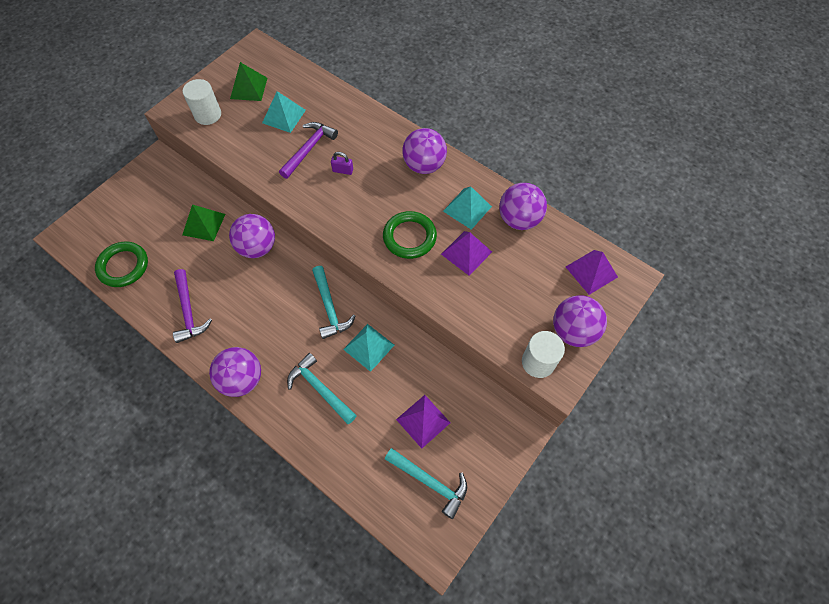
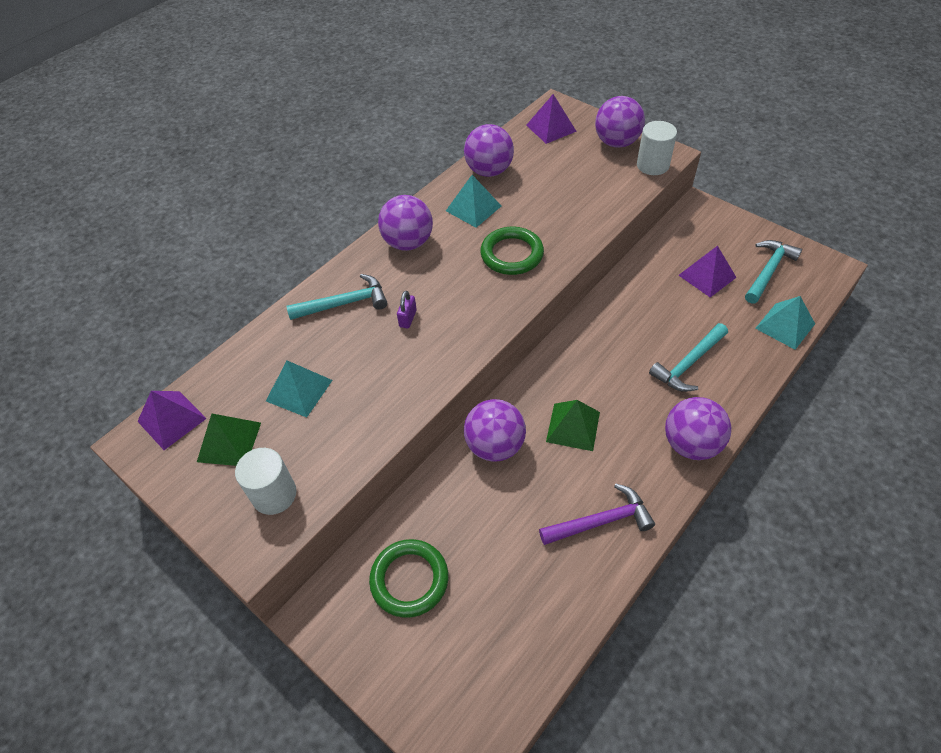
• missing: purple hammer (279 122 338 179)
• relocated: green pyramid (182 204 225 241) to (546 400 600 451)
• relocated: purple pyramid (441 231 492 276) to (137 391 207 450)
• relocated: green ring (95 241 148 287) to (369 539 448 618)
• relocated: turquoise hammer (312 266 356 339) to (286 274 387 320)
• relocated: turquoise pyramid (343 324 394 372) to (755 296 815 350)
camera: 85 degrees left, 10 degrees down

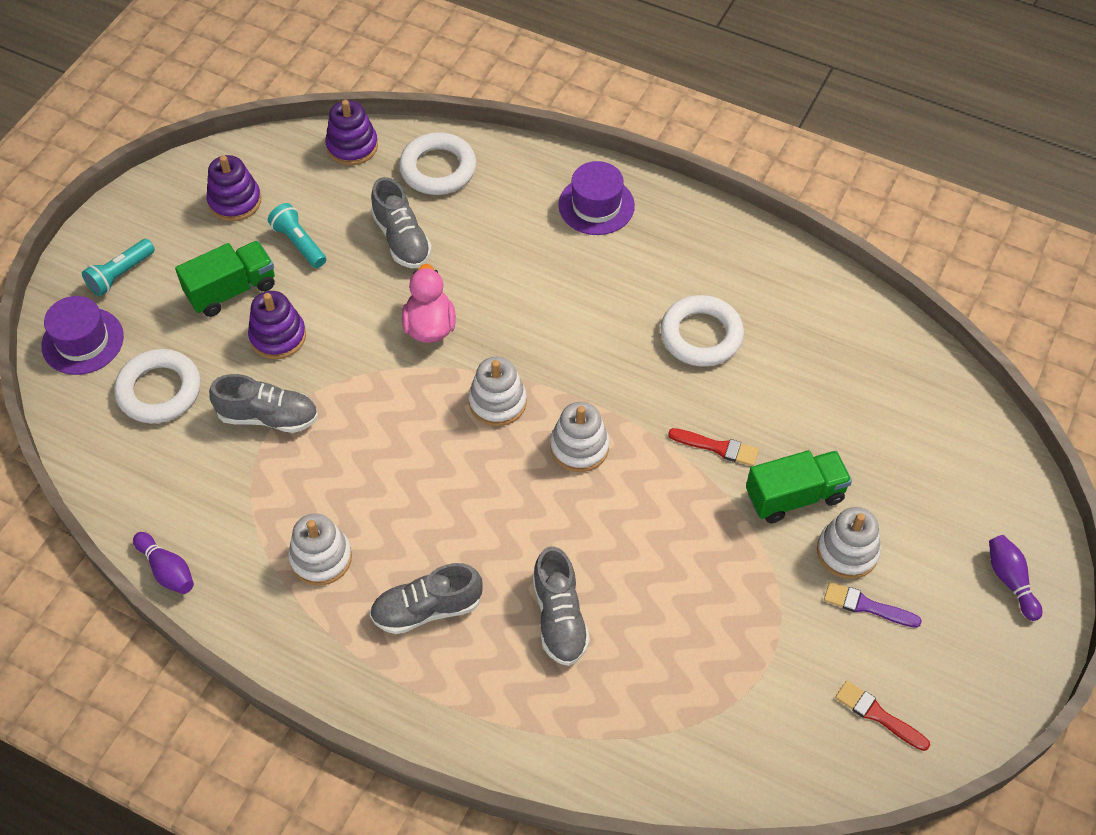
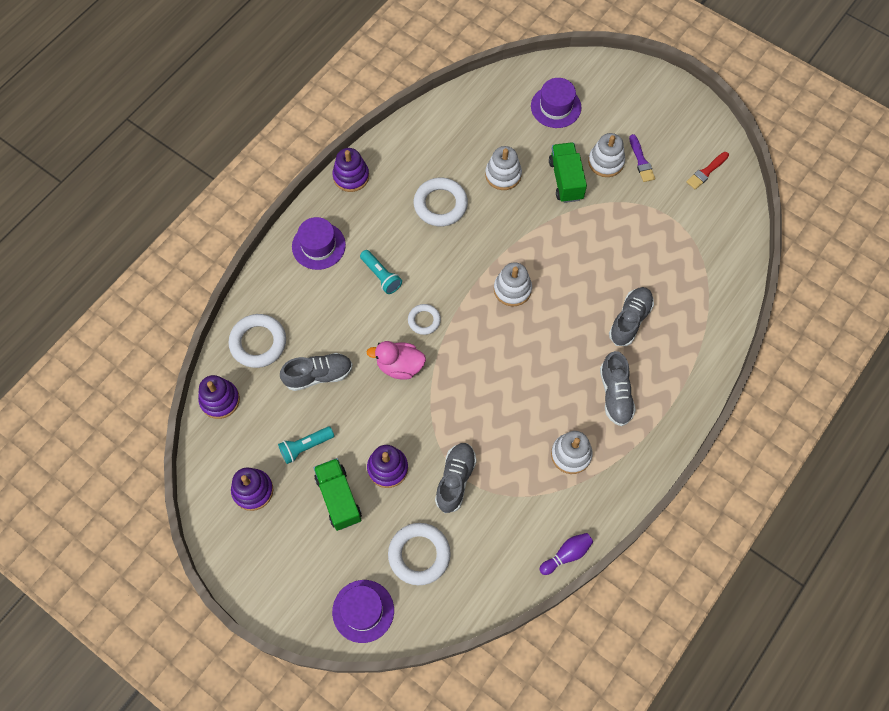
• relocated: turquoise flashlight (82 239 155 296) to (360 250 402 294)
• relocated: white stacking toy (468 357 527 426) to (485 146 522 190)
• missing: red brush (668 428 759 466)
• missing: purple bowling pin (989 535 1042 621)
• spun: grey shoe (532 547 590 666) = (609 287 654 346) 60 degrees counterclockwise
• spun: purple brush (824 582 922 628) = (629 134 655 182) 45 degrees counterclockwise
• appeared: purple hat (531 78 581 128)
• appeared: purple stacking toy (332 148 369 192)
• appeared: white ring (408 304 441 335)
camera: 80 degrees left, 10 degrees up

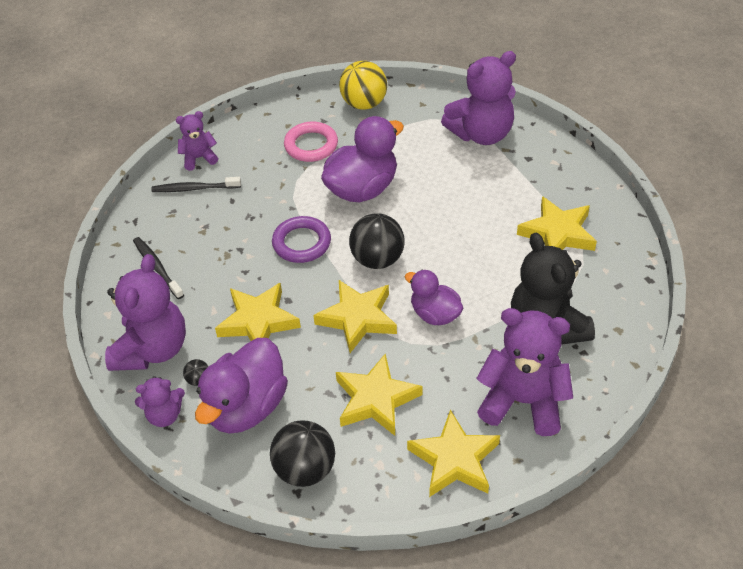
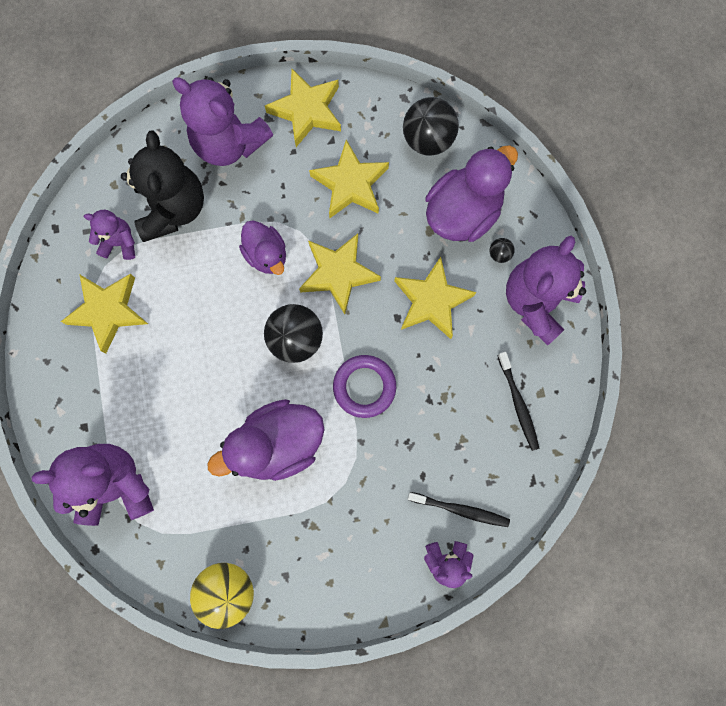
• missing: pink ring (284 122 338 162)
• relocated: purple teddy bear (135 376 185 427) to (84 210 135 260)
camera: 165 degrees left, 30 degrees up

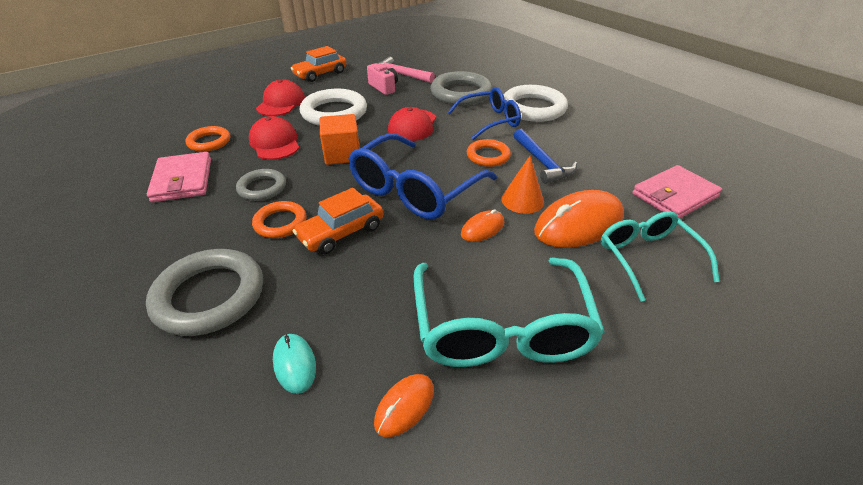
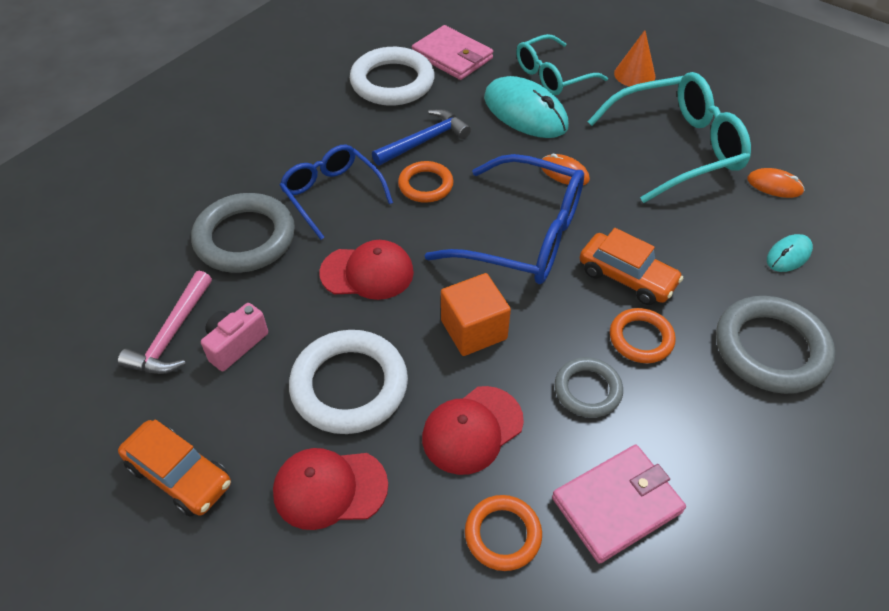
• relocated: white ring (504 85 568 122) to (350 47 435 106)
• relocated: orange cone (501 156 544 214) to (614 30 655 87)
• colour: orange mouse (534 190 624 248) to turquoise mouse (484 76 569 138)
camera: 105 degrees left, 10 degrees up

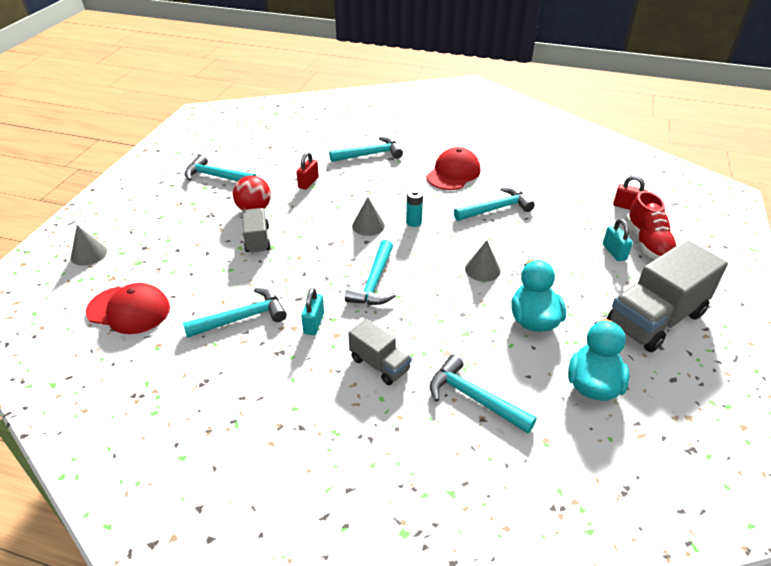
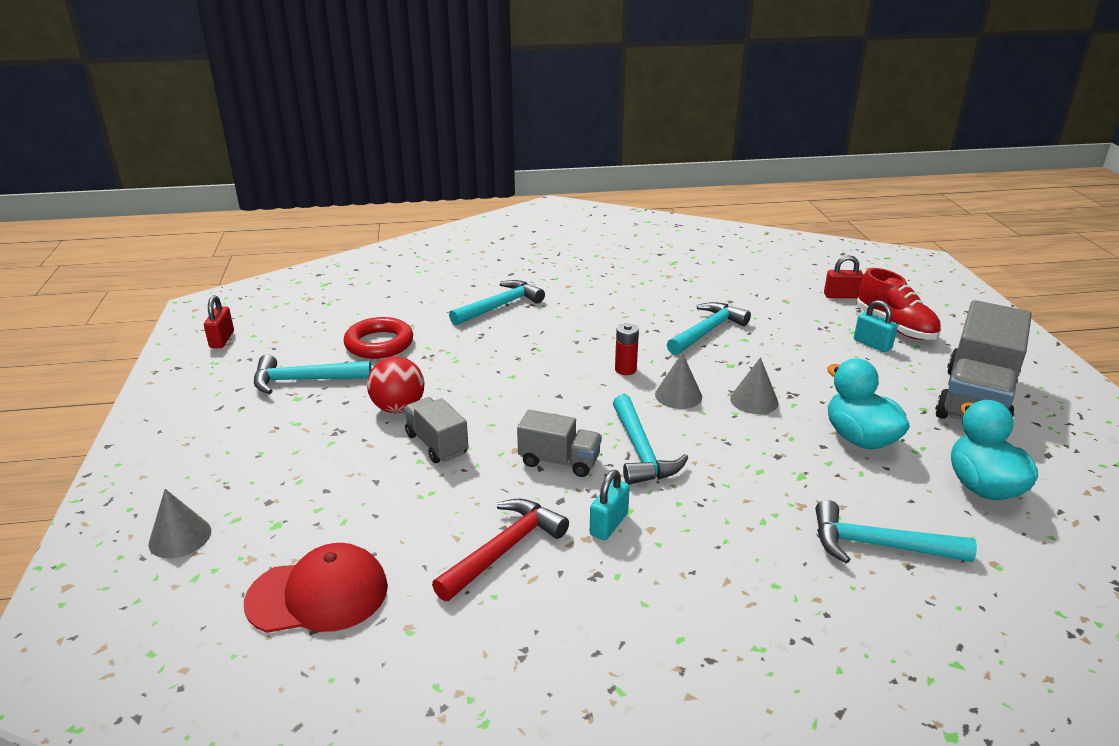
• missing: red cap (426 147 480 190)
• relocated: red padlock (296 152 319 190) to (204 295 234 348)
• colour: turquoise battery (406 189 423 227) to red battery (615 323 639 375)
• relocated: grey cone (352 197 385 236) to (655 353 702 409)
• colour: turquoise hammer (183 288 287 338) to red hammer (432 499 569 601)
• spun: turquoise padlock (301 288 324 335) = (590 470 630 540) 45 degrees clockwise
• relocated: grey truck (348 319 412 385) to (517 410 602 477)
• appeared: red ring (343 317 413 359)
camera: 25 degrees left, 10 degrees down

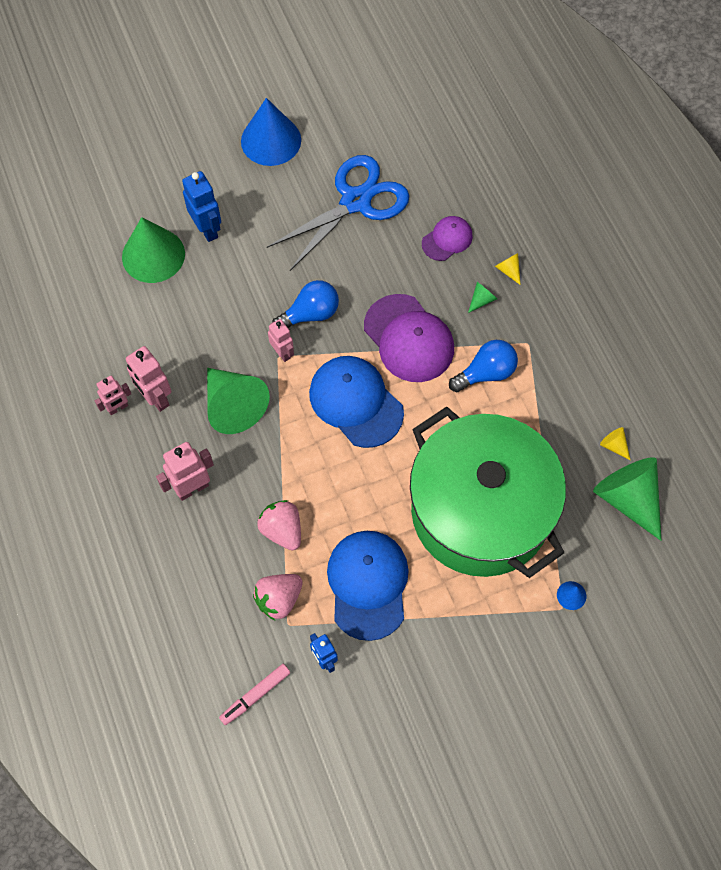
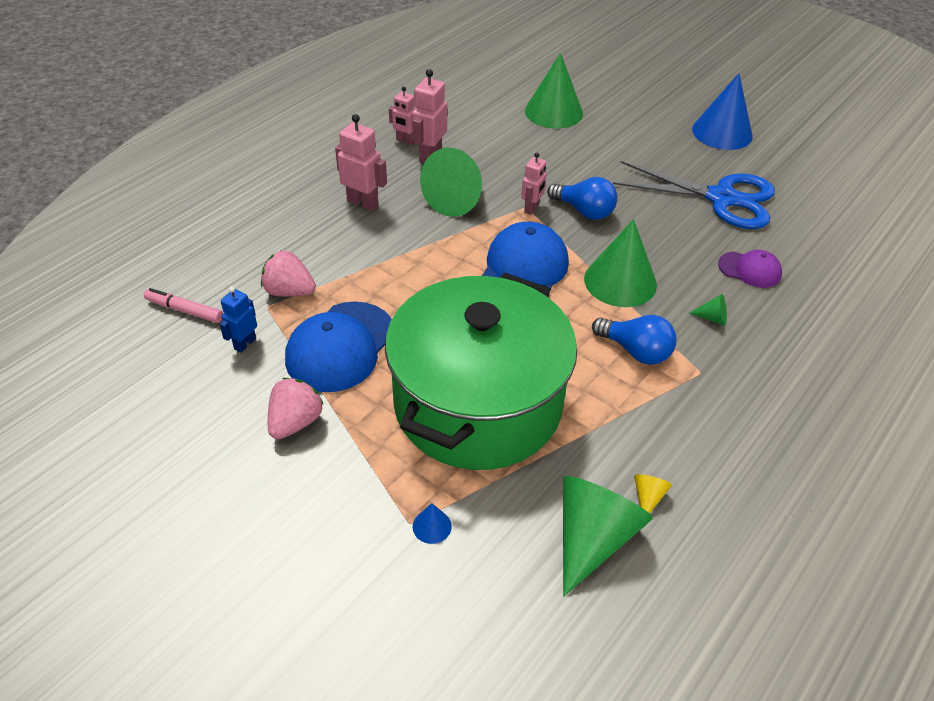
• missing: blue robot (182 171 221 242)
• missing: yellow cone (495 253 520 285)
• exchanged: purple cap (364 294 454 382) to green cone (584 219 657 307)
• relocated: pink strawberry (257 500 301 550) to (268 378 324 439)
• spun: blue cap (327 531 409 641) = (285 301 392 392) 150 degrees clockwise
camera: 60 degrees right, 20 degrees down

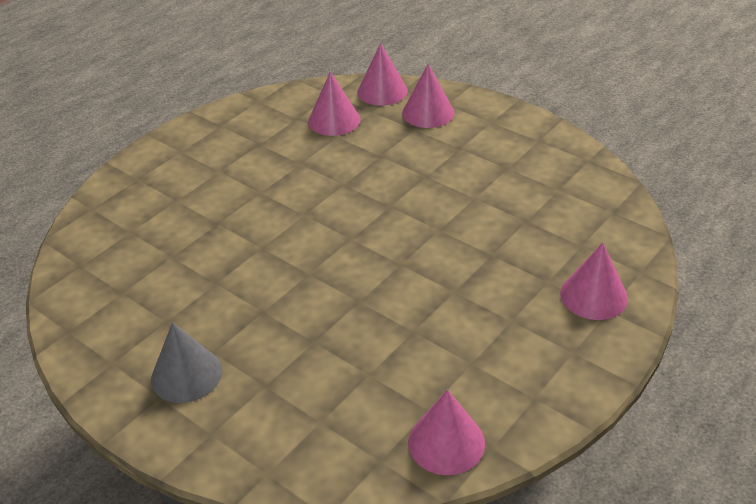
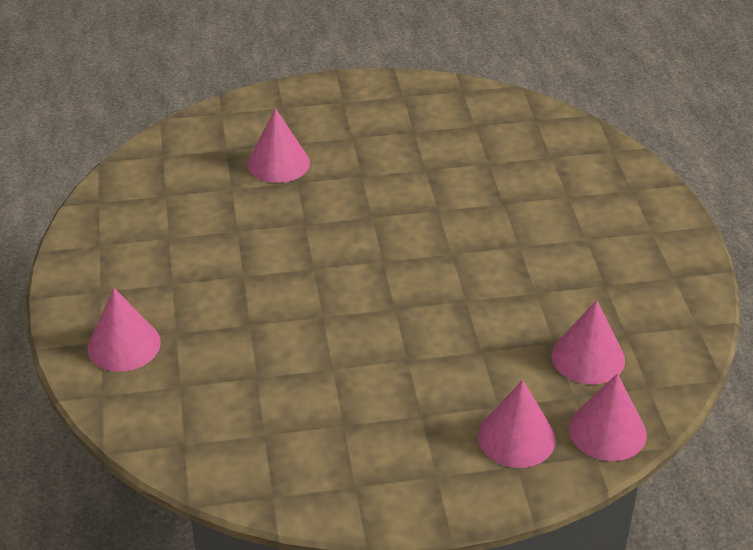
• missing: grey cone (151 322 222 403)
• relocated: pink cone (408 389 485 475) to (247 108 310 183)
camera: 130 degrees right, 0 degrees up

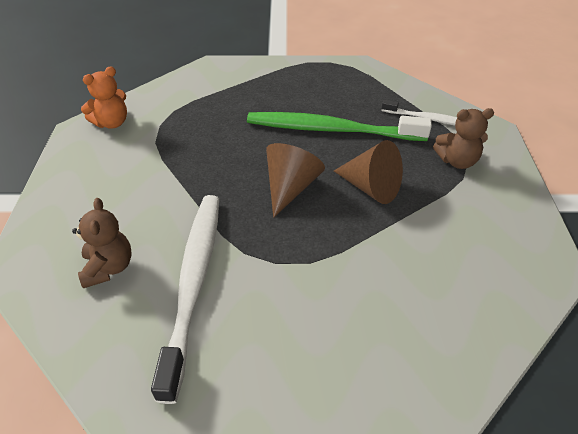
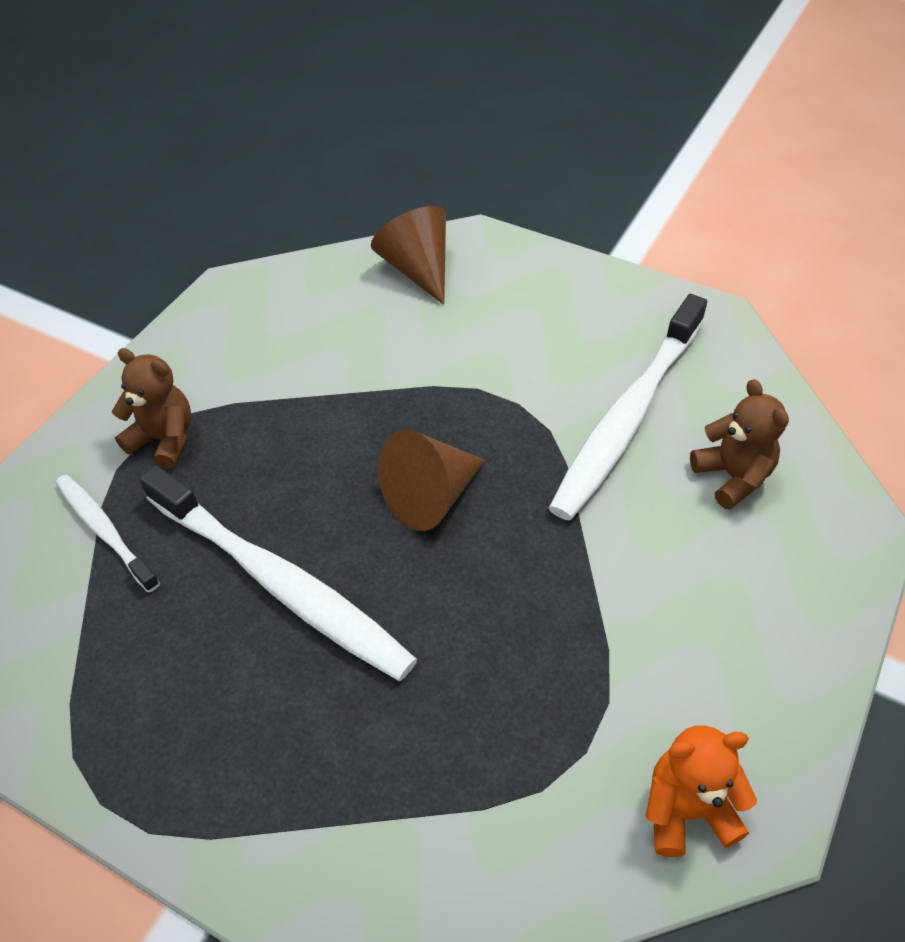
• colour: green toothbrush (247 112 432 141) to white toothbrush (140 465 417 681)
• relocated: brown cone (334 140 403 204) to (371 206 446 305)
• spun: brown teddy bear (72 198 132 288) = (690 379 789 510) 135 degrees clockwise
camera: 150 degrees left, 5 degrees up

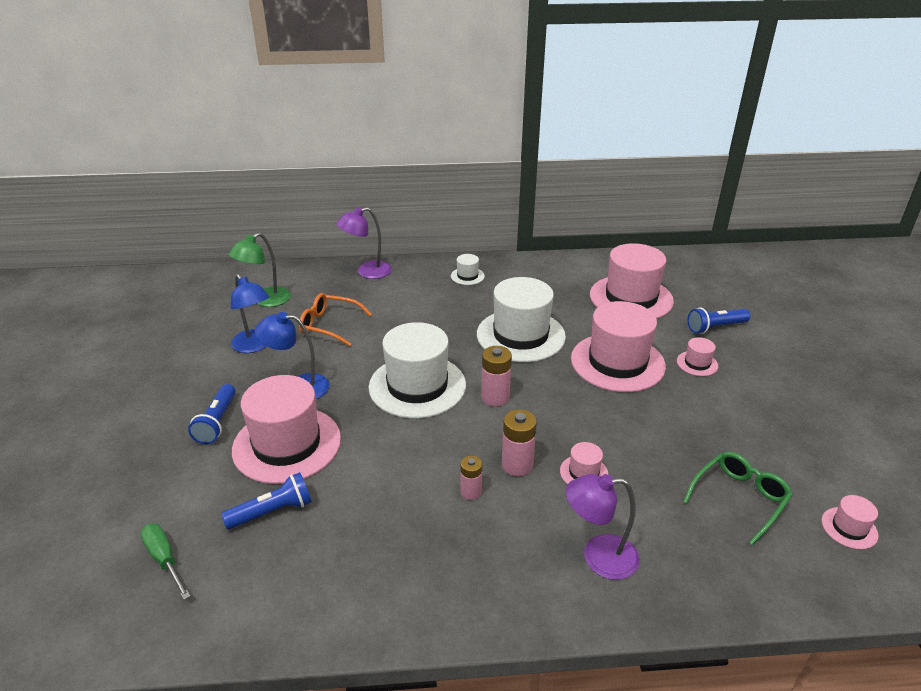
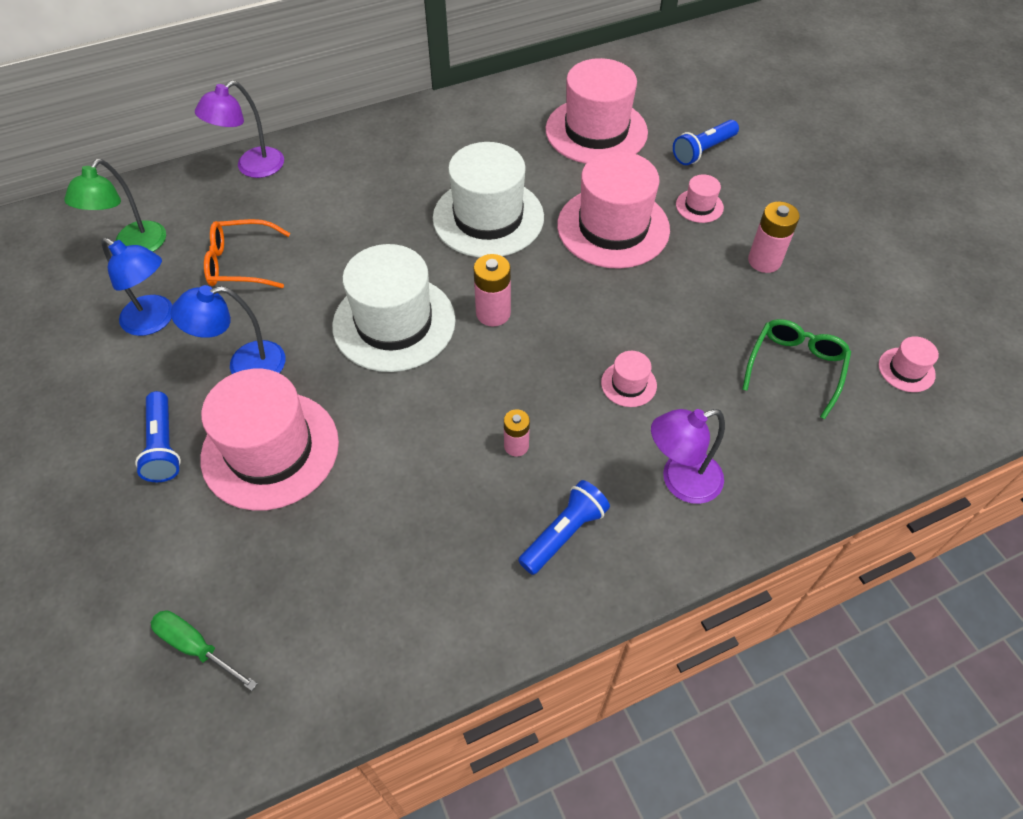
• missing: white hat (451 254 485 285)
• relocated: pink battery (502 409 537 476) to (748 202 800 273)
• relocated: blue flashlight (221 472 312 529) to (518 480 610 575)
camera: 20 degrees left, 20 degrees up

